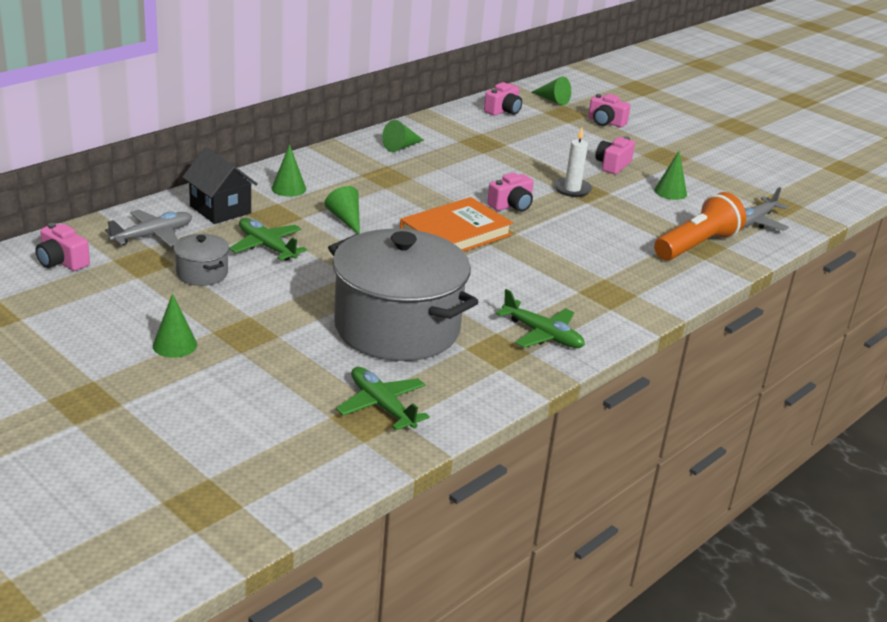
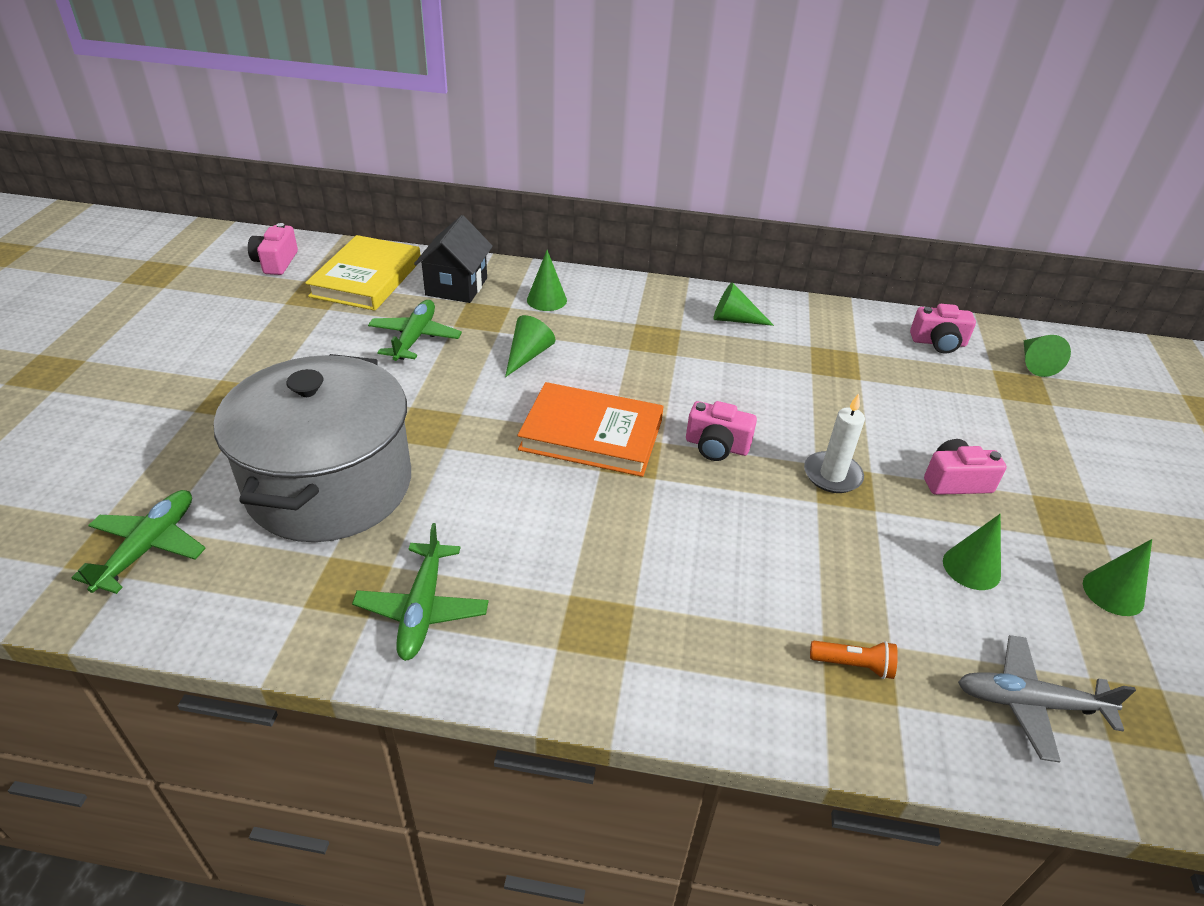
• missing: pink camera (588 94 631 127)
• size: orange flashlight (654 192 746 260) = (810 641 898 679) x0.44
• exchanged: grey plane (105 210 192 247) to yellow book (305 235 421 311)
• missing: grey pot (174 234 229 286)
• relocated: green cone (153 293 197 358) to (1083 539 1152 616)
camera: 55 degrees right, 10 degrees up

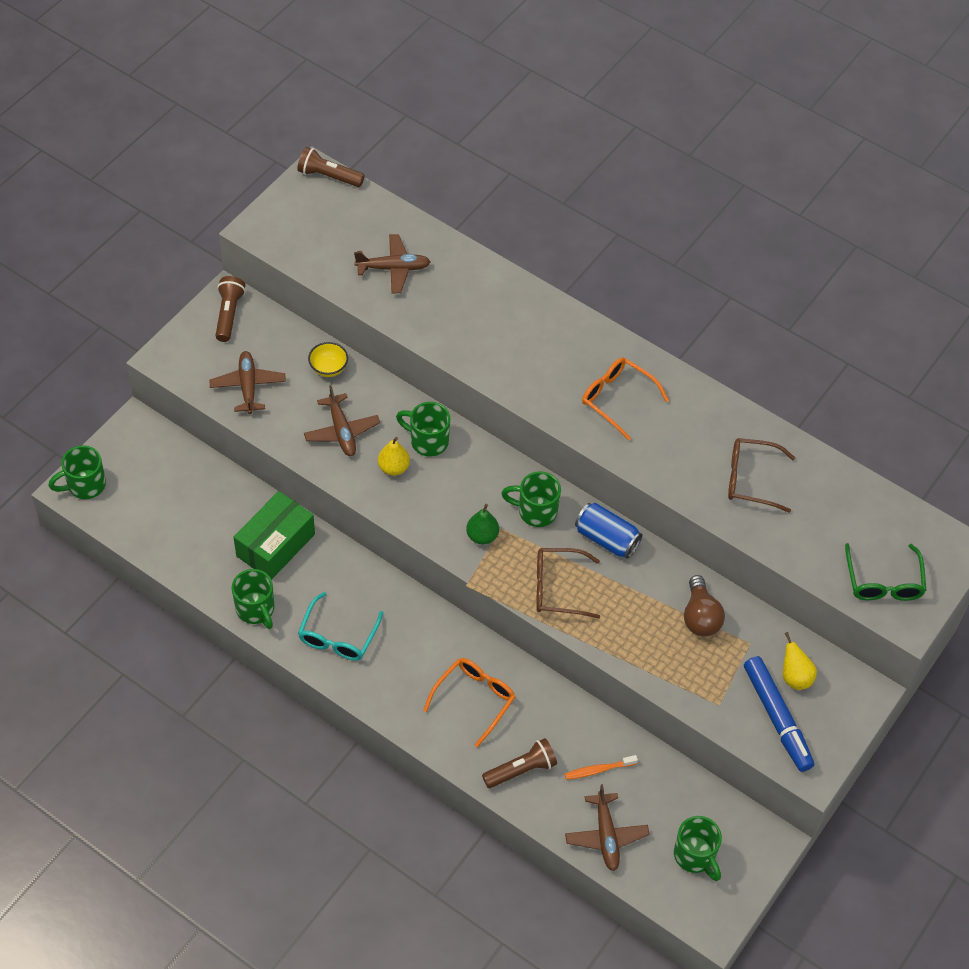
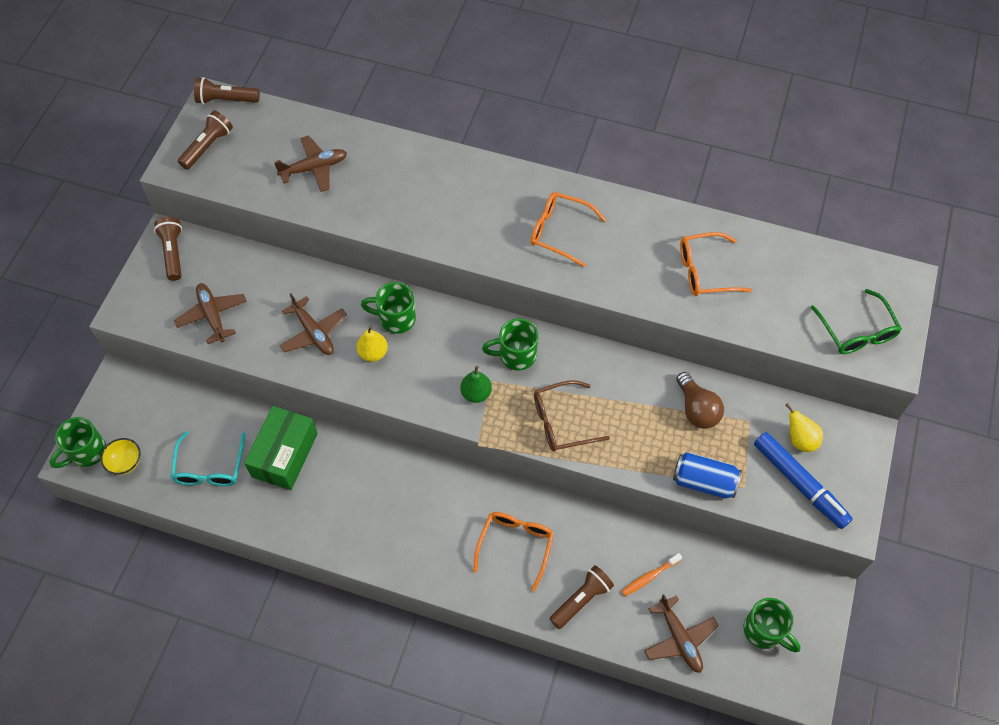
• relocated: yellow bowl (308 342 348 377) to (101 438 141 475)
• colour: brown glasses (728 438 795 513) to orange glasses (680 232 752 296)
• relocated: blue can (575 503 642 559) to (673 452 742 499)
• missing: green mug (232 569 274 629)
• relocated: turquoise glasses (298 592 383 661) to (170 431 246 486)
• appeared: brown flashlight (178 111 233 170)
camera: 15 degrees left, 5 degrees up

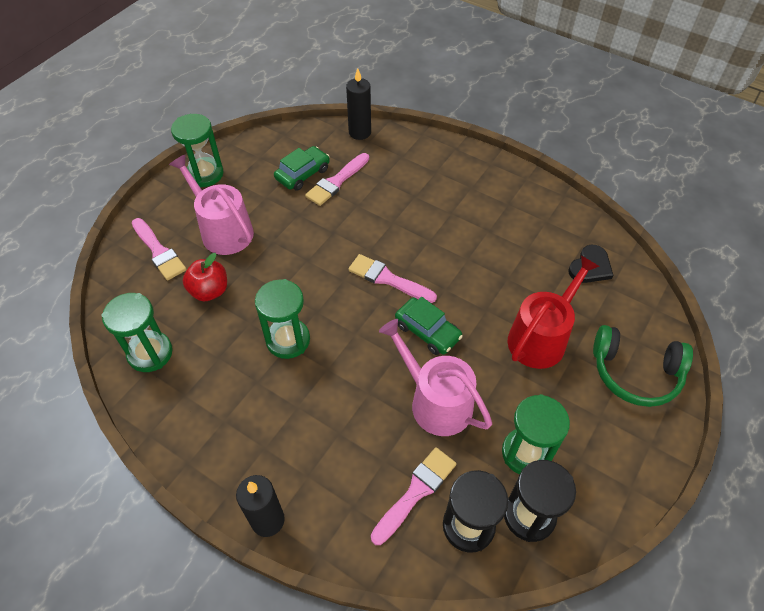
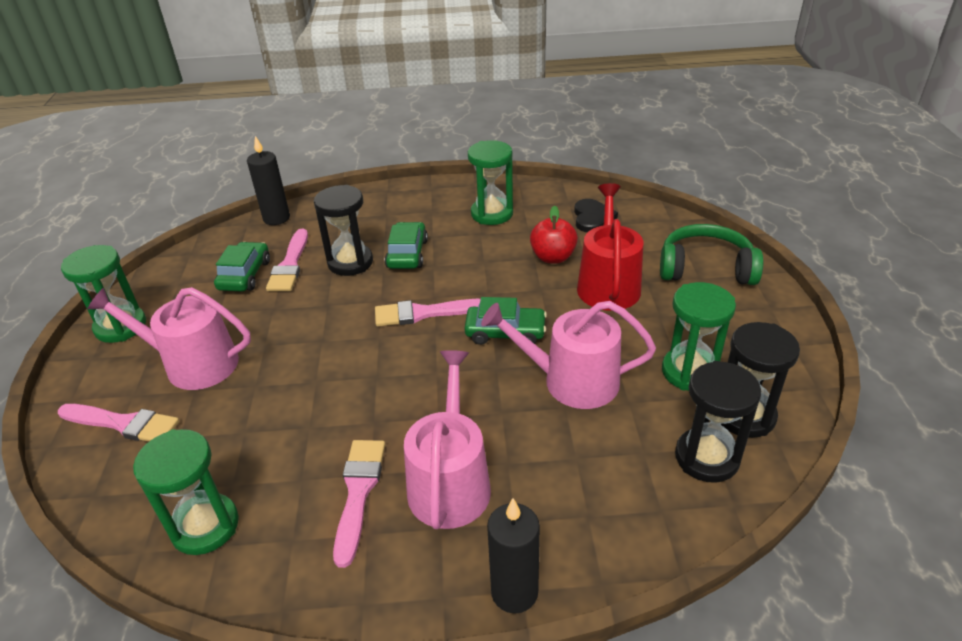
• relocated: red apple (183 253 227 301) to (530 205 578 264)
• relocated: green hourglass (255 279 310 359) to (468 140 513 225)
• spun: green headphones (593 325 693 407) = (660 224 763 285) 150 degrees counterclockwise
• relocated: pink brush (371 447 457 545) to (333 440 385 568)
• appeared: black hourglass (314 185 373 276)
• appeared: green car (385 222 428 269)
• appeared: pink watering can (404 350 491 529)
camera: 35 degrees left, 15 degrees down

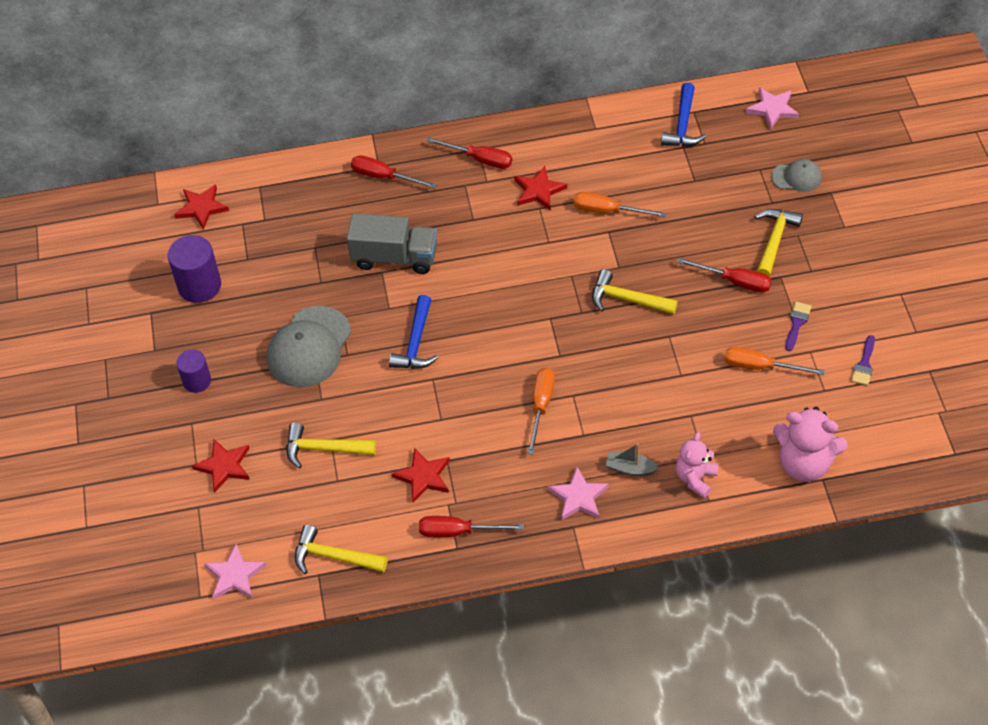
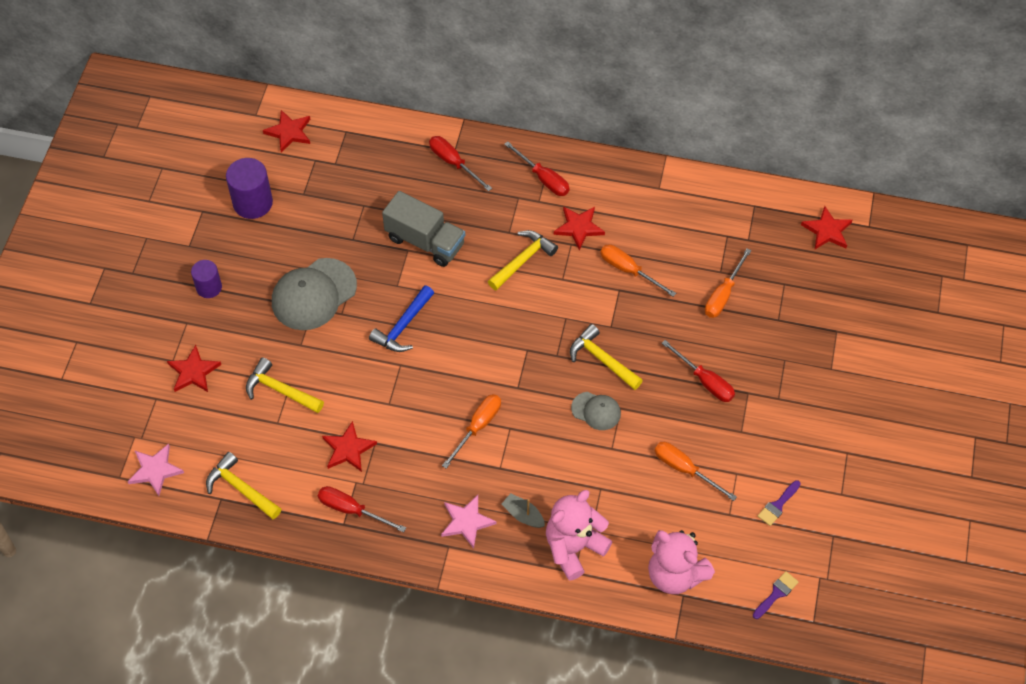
• missing: blue hammer (661 83 706 147)
• colour: pink star (746 87 799 130) to red star (801 206 852 249)
• relocated: grey cap (771 159 822 192) to (571 392 621 430)
• relocated: yellow hammer (755 209 803 276) to (488 230 558 290)
• relocated: purple brush (785 302 812 351) to (753 571 798 619)
• size: pink teddy bear (676 432 718 498) = (546 490 613 581) x1.57
• appeared: orange screwdriver (705 248 752 318)
camera: 20 degrees right, 5 degrees up

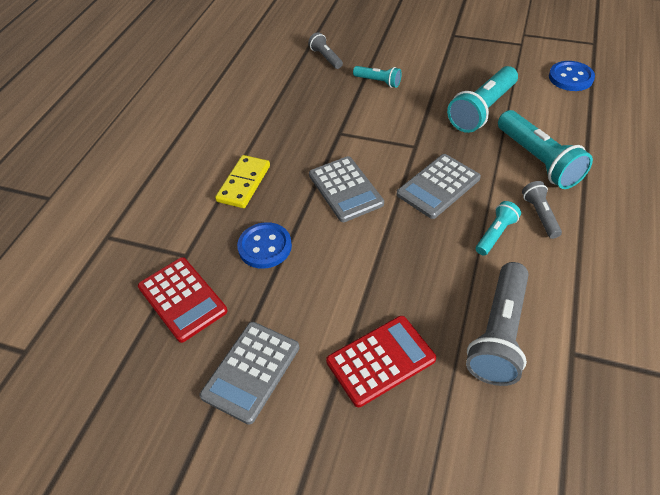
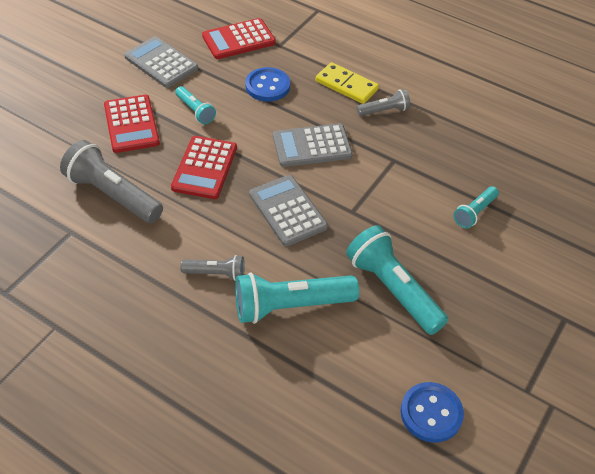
• relocated: grey flashlight (308 32 343 69) to (357 89 410 116)
• relocated: turquoise flashlight (476 201 521 256) to (175 86 216 124)
• appeared: red calculator (171 136 237 199)
camera: 100 degrees right, 0 degrees up

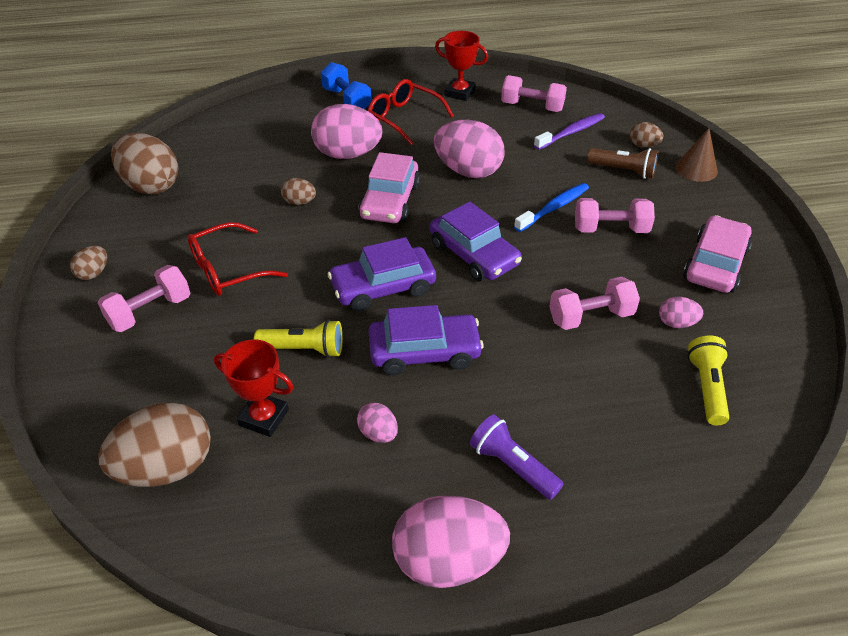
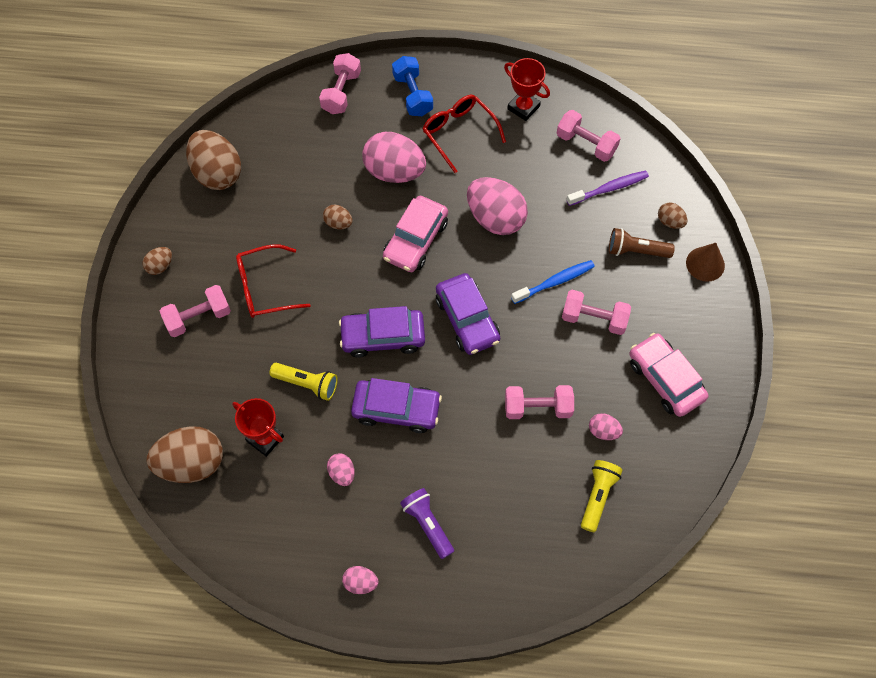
• spun: brown flashlight (587 148 658 179) = (609 228 675 258) 150 degrees clockwise
• spun: pink car (683 215 752 293) = (629 333 708 417) 75 degrees counterclockwise
• size: pink egg (392 495 510 588) = (342 566 378 594) x0.47
• appeared: pink dumbbell (319 53 361 114)
camera: 15 degrees right, 20 degrees up

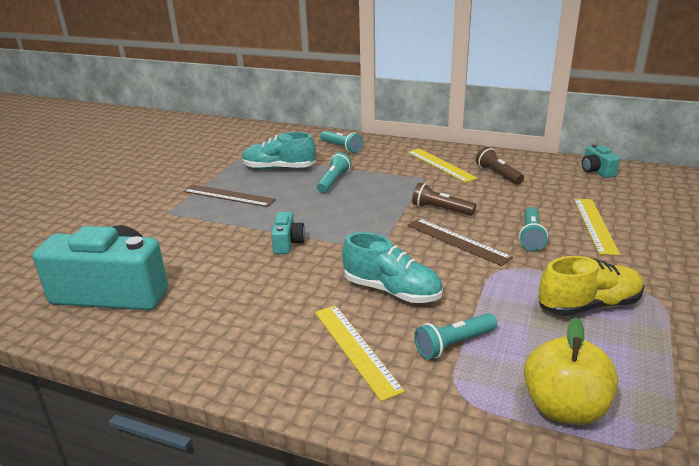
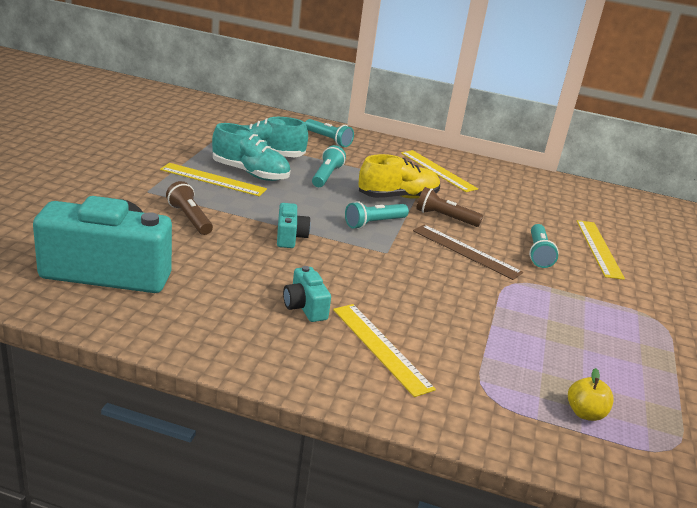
• relocated: turquoise camera (582 144 620 178) to (283 266 331 322)
• relocated: brown flashlight (476 147 524 185) to (166 181 213 235)
• colour: brown ruler (184 184 276 207) to yellow ruler (160 163 267 196)
• relocated: turquoise shoe (342 232 443 303) to (212 123 290 181)
• relocated: yellow shoe (539 256 644 316) to (358 154 440 199)
• relocated: turquoise flashlight (414 313 497 359) to (345 201 409 229)
• size: yellow apple (524 317 618 425) = (568 368 614 421) x0.53
camera: 10 degrees left, 0 degrees up

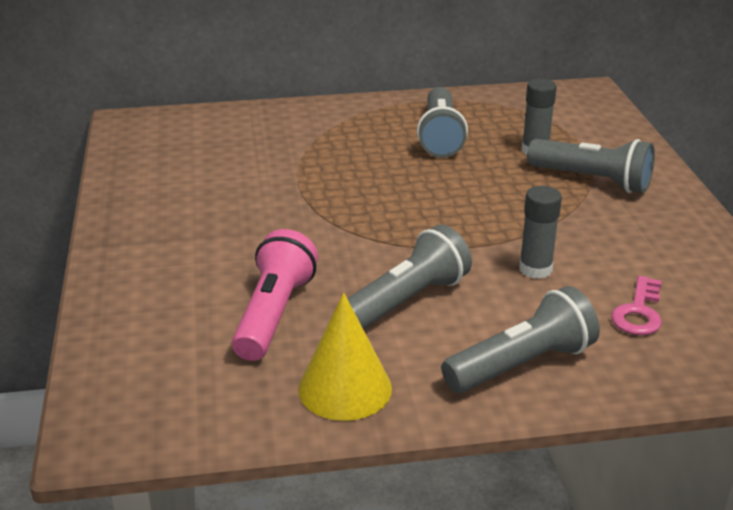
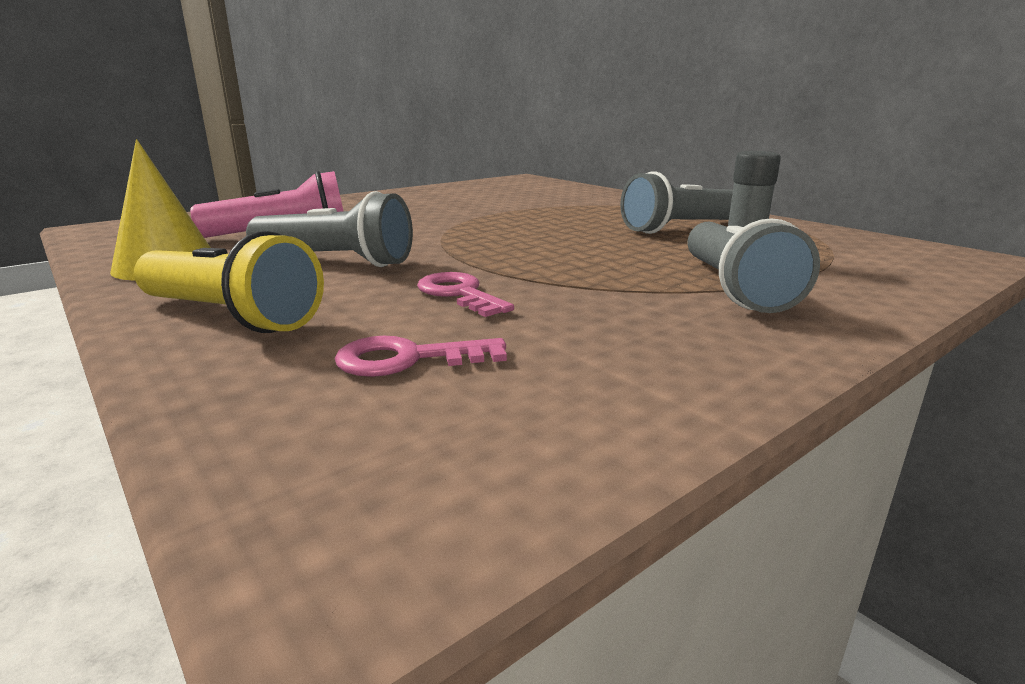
• exchanged: grey glue stick (519 186 562 279) to pink key (417 272 514 317)
• colour: grey flashlight (441 286 600 393) to yellow flashlight (134 231 324 333)
camera: 60 degrees right, 10 degrees down

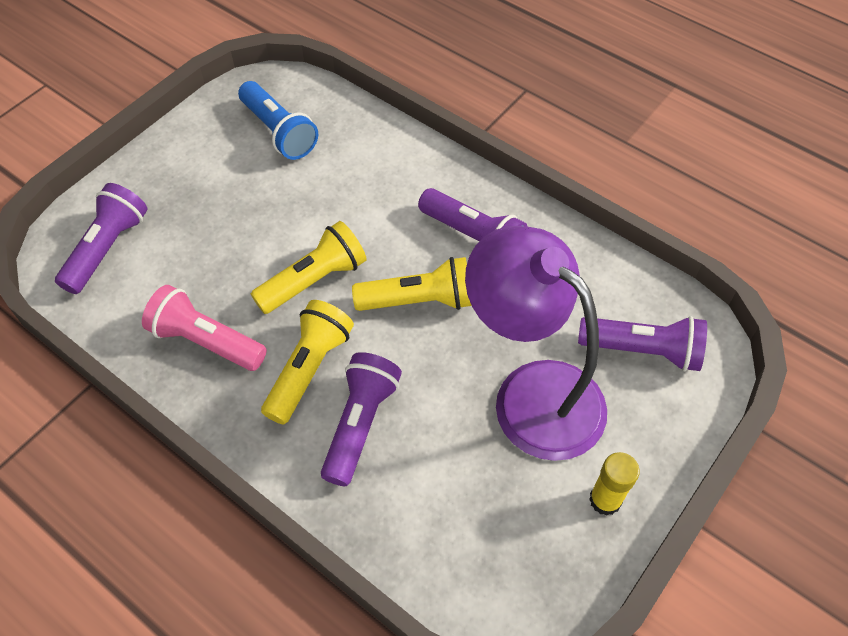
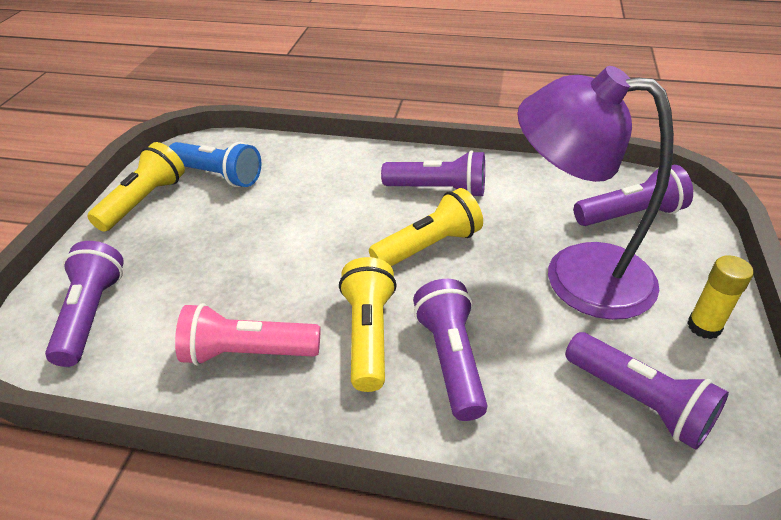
• relocated: yellow flashlight (251 221 367 314) to (87 142 185 232)
• appeared: purple flashlight (565 332 729 450)
camera: 25 degrees left, 15 degrees down

